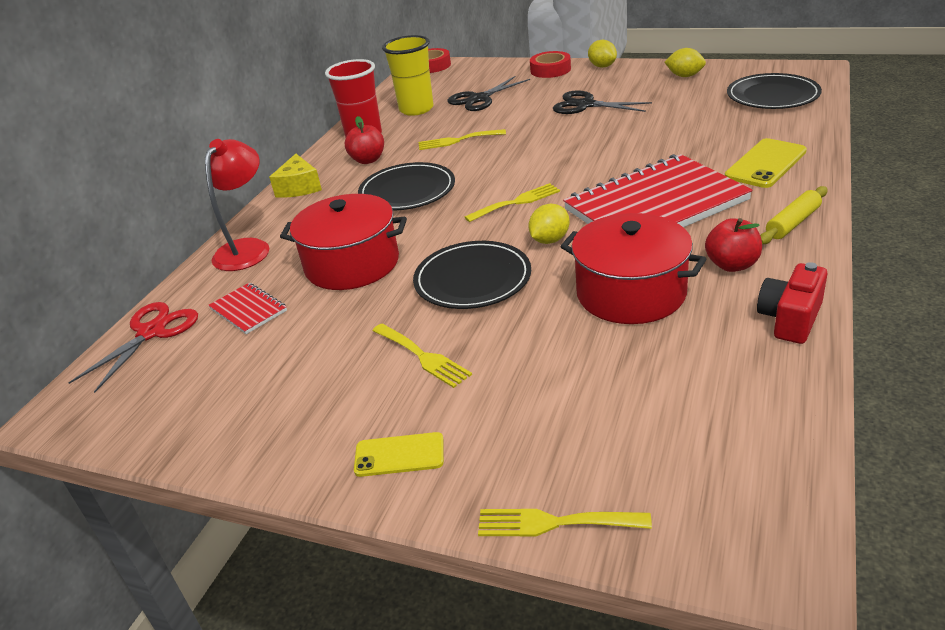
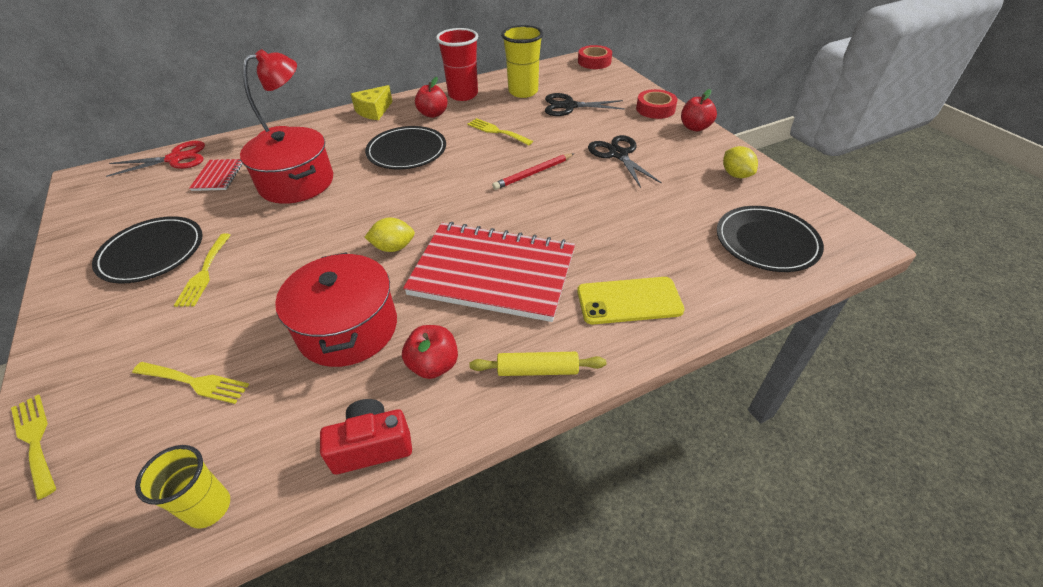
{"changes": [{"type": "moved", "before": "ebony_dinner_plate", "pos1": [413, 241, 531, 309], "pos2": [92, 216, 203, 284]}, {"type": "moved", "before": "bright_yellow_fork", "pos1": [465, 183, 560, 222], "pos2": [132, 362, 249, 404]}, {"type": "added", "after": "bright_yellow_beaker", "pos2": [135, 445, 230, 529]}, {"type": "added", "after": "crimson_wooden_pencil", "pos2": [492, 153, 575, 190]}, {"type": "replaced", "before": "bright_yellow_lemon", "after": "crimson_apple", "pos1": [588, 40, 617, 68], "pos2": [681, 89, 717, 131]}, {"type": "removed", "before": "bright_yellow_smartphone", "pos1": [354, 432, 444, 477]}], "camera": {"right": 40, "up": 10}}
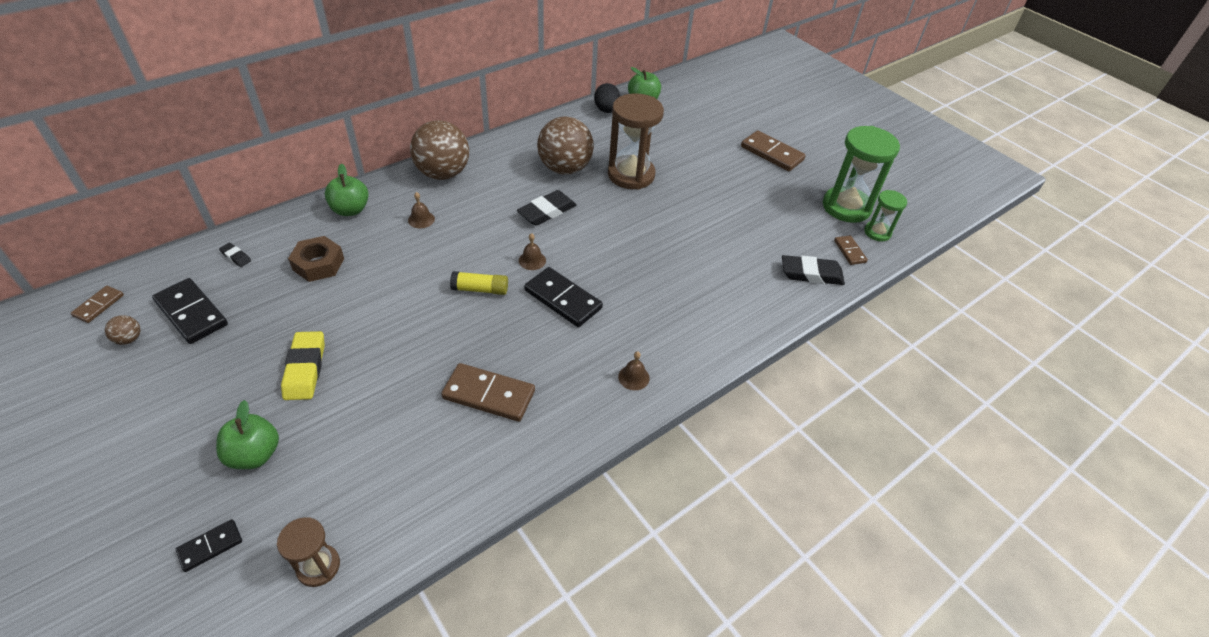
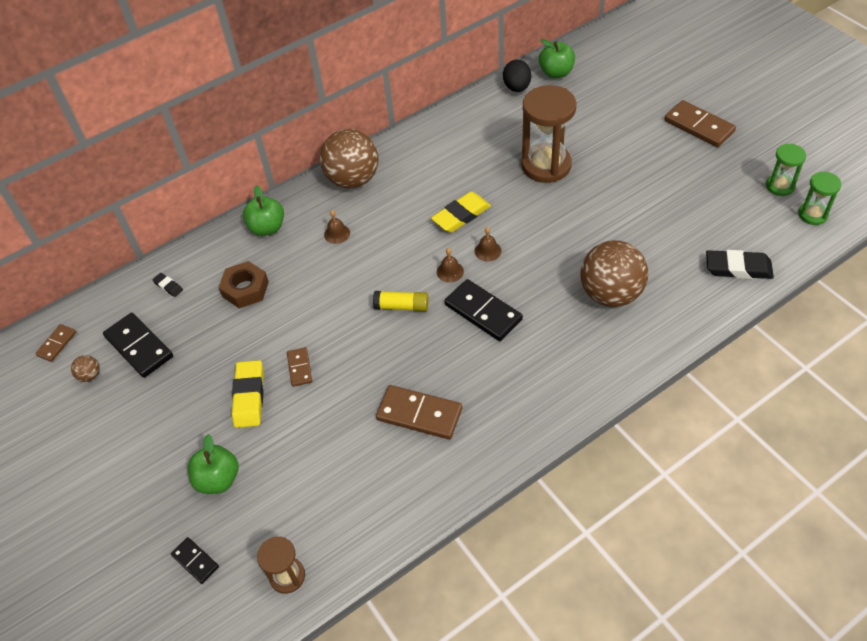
{"changes": [{"type": "turned", "before": "ebony_domino_tile", "pos1": [175, 519, 242, 572], "pos2": [171, 537, 219, 584], "turn": 75}, {"type": "moved", "before": "russet_domino_tile", "pos1": [834, 235, 868, 265], "pos2": [287, 347, 312, 387]}, {"type": "recoloured", "before": "ebony_gum_eraser", "after": "bright_yellow_gum_eraser", "pos1": [517, 190, 577, 226], "pos2": [431, 192, 491, 233]}, {"type": "moved", "before": "russet_bell", "pos1": [618, 351, 650, 390], "pos2": [475, 227, 501, 262]}, {"type": "moved", "before": "russet_sphere", "pos1": [537, 117, 594, 175], "pos2": [581, 240, 648, 307]}, {"type": "resized", "before": "green_sand_timer", "pos1": [823, 126, 900, 223], "pos2": [766, 143, 806, 196], "scale": 0.53}], "camera": {"right": 10, "up": 5}}
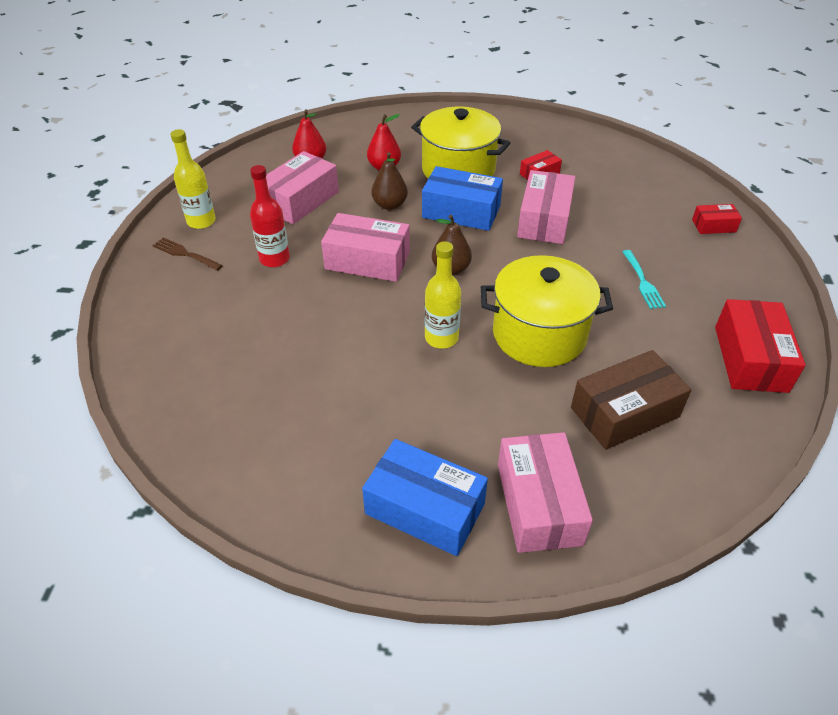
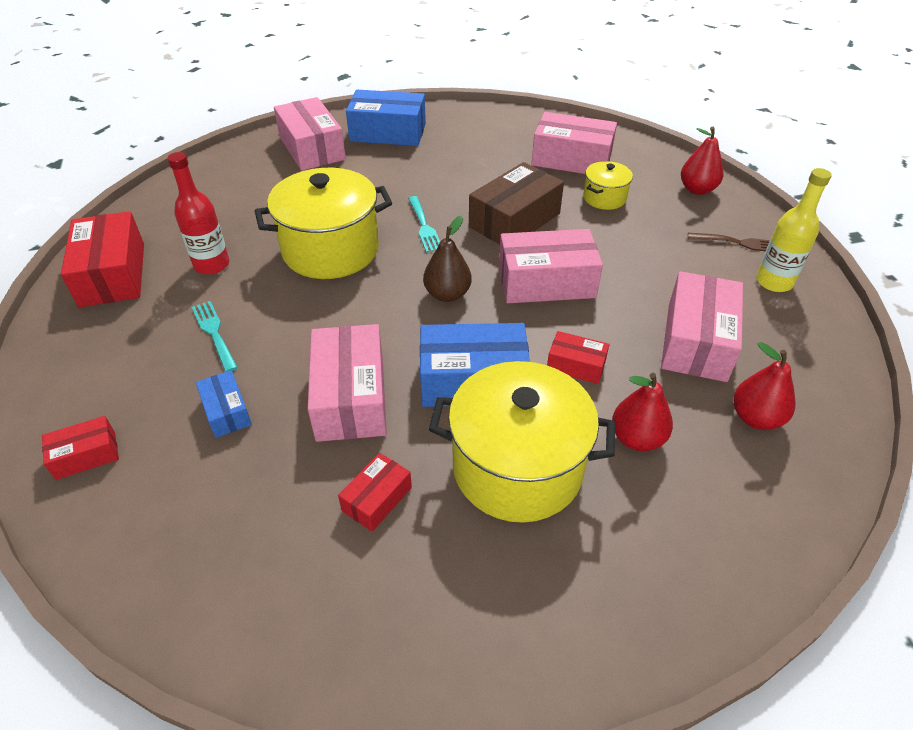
{"changes": [{"type": "moved", "before": "crimson_flask", "pos1": [250, 165, 290, 267], "pos2": [167, 152, 229, 275]}, {"type": "added", "after": "royal_blue_box", "pos2": [196, 370, 252, 438]}, {"type": "replaced", "before": "bright_yellow_flask", "after": "aqua_fork", "pos1": [425, 241, 461, 349], "pos2": [408, 196, 440, 253]}, {"type": "moved", "before": "russet_box", "pos1": [571, 350, 691, 450], "pos2": [469, 162, 564, 244]}, {"type": "added", "after": "pink_box", "pos2": [532, 112, 617, 174]}, {"type": "replaced", "before": "russet_pear", "after": "crimson_box", "pos1": [371, 152, 408, 210], "pos2": [547, 331, 609, 384]}, {"type": "added", "after": "bright_yellow_stockpot", "pos2": [583, 161, 633, 210]}, {"type": "added", "after": "crimson_pear", "pos2": [681, 127, 723, 195]}], "camera": {"right": 160, "up": 0}}
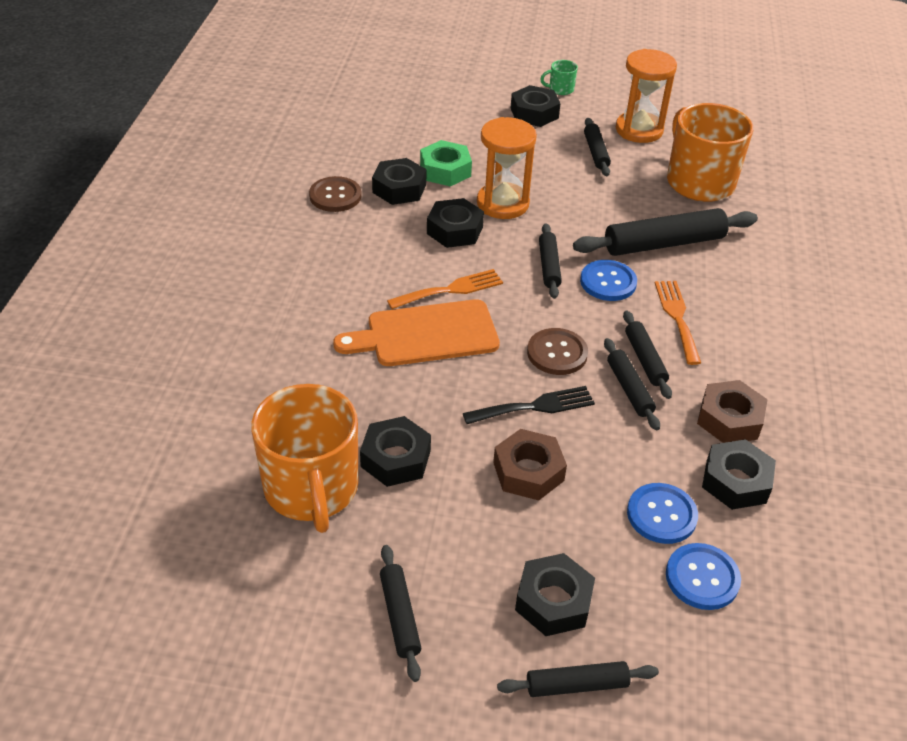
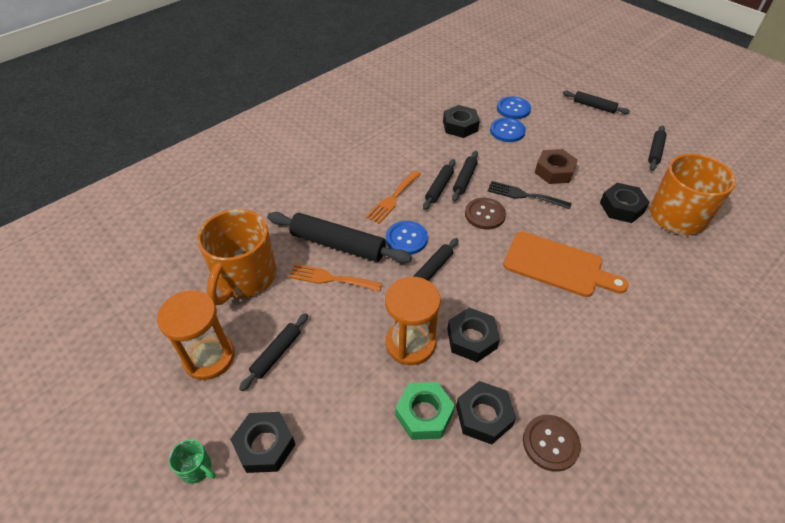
{"changes": [{"type": "moved", "before": "orange-coloured_fork", "pos1": [387, 269, 503, 309], "pos2": [289, 264, 382, 292]}, {"type": "removed", "before": "ebony_nut", "pos1": [515, 553, 595, 636]}, {"type": "removed", "before": "russet_nut", "pos1": [697, 380, 768, 443]}], "camera": {"right": -140, "up": 5}}
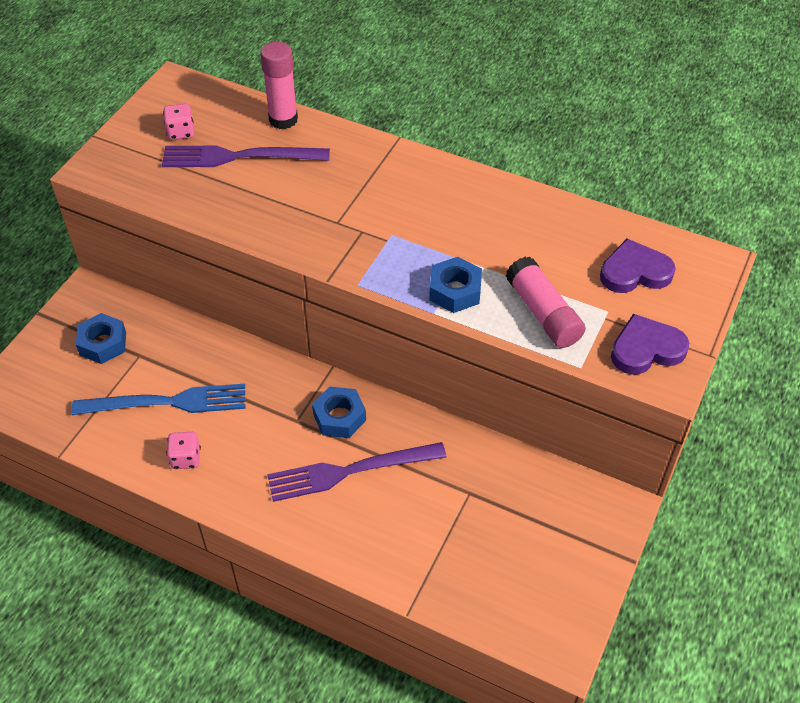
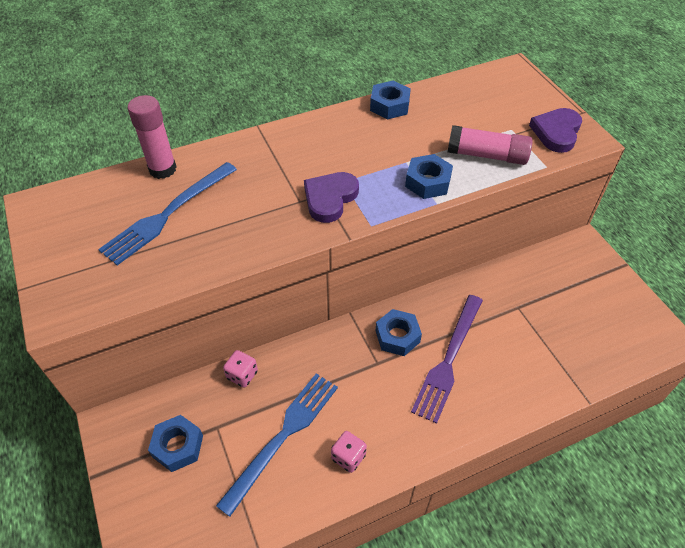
{"changes": [{"type": "recoloured", "before": "violet_fork", "after": "royal_blue_fork", "pos1": [162, 146, 330, 167], "pos2": [98, 162, 237, 265]}, {"type": "moved", "before": "pink_dice", "pos1": [163, 104, 194, 140], "pos2": [223, 350, 258, 388]}, {"type": "moved", "before": "violet_heart_shape", "pos1": [600, 239, 676, 293], "pos2": [304, 172, 359, 223]}, {"type": "added", "after": "royal_blue_nut", "pos2": [370, 81, 411, 119]}], "camera": {"right": -50, "up": 0}}
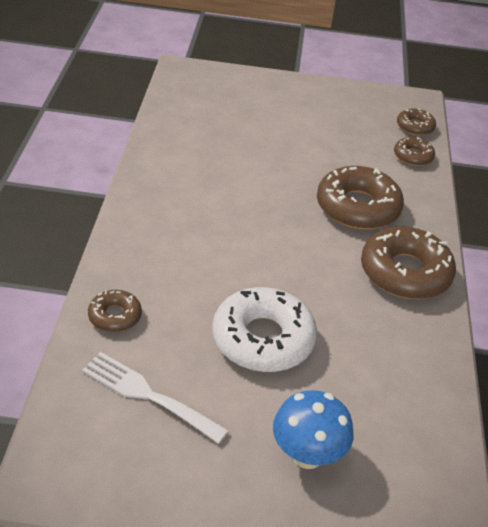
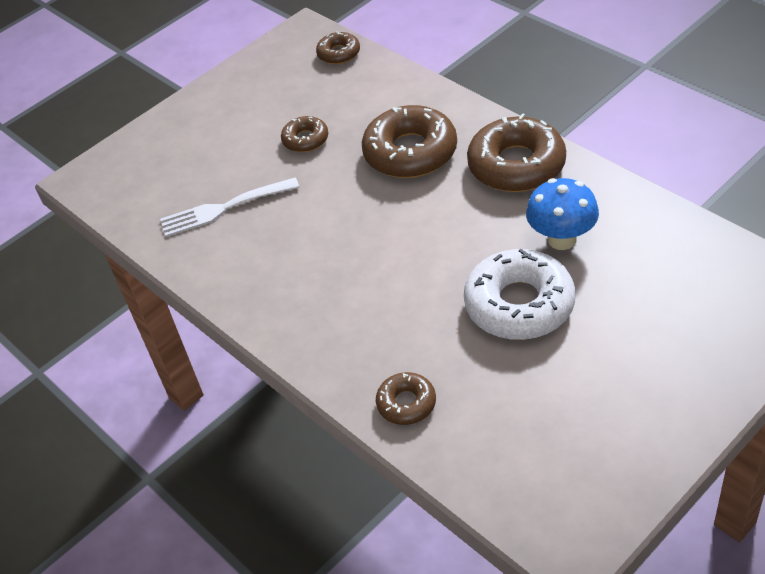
{"changes": [{"type": "moved", "before": "white_fork", "pos1": [82, 352, 229, 444], "pos2": [160, 178, 300, 237]}, {"type": "moved", "before": "russet_doughnut", "pos1": [394, 137, 435, 166], "pos2": [281, 116, 328, 152]}, {"type": "moved", "before": "royal_blue_toadstool", "pos1": [273, 390, 353, 469], "pos2": [526, 178, 599, 250]}], "camera": {"right": -40, "up": 5}}
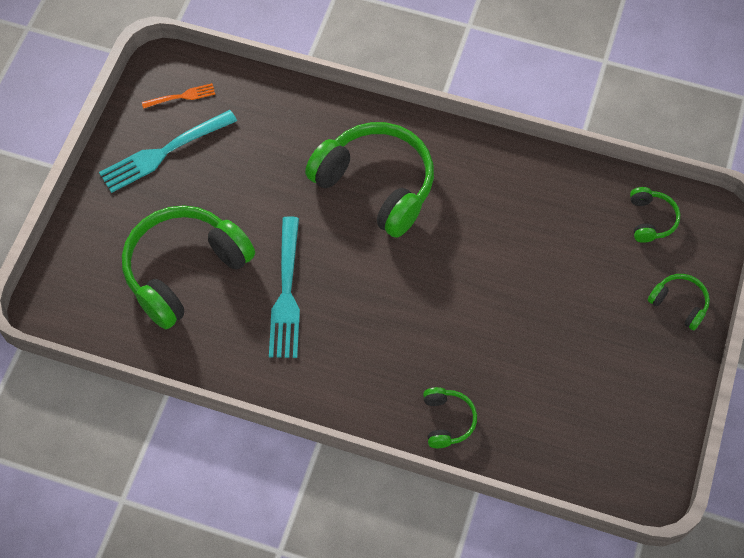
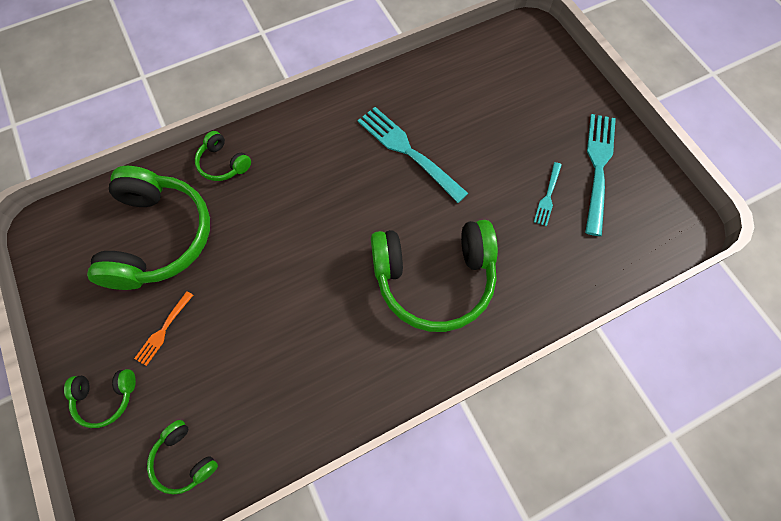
{"changes": [{"type": "moved", "before": "green_headset", "pos1": [122, 205, 255, 329], "pos2": [87, 166, 210, 290]}, {"type": "moved", "before": "orange-coloured_fork", "pos1": [142, 83, 215, 109], "pos2": [134, 291, 193, 366]}, {"type": "added", "after": "aqua_fork", "pos2": [534, 162, 562, 226]}], "camera": {"right": 135, "up": 5}}
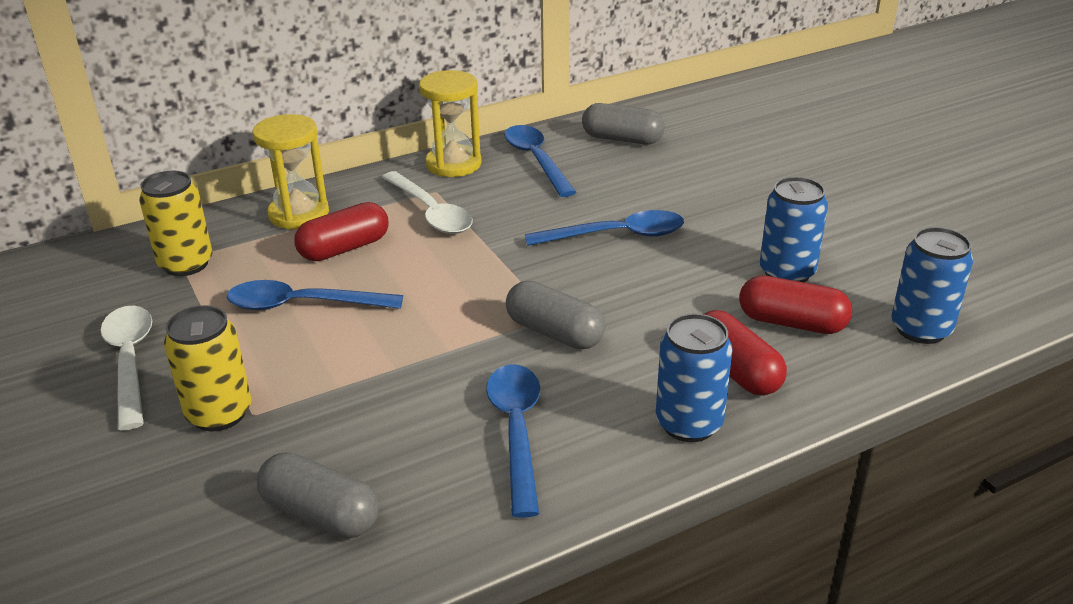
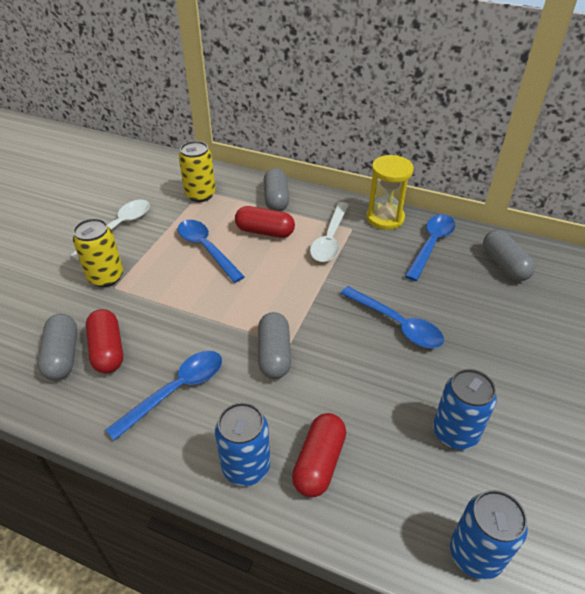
{"changes": [{"type": "moved", "before": "crimson_pill", "pos1": [739, 276, 852, 334], "pos2": [86, 309, 123, 374]}, {"type": "replaced", "before": "bright_yellow_sand_timer", "after": "ash-grey_pill", "pos1": [253, 114, 329, 230], "pos2": [263, 168, 289, 211]}], "camera": {"right": 50, "up": 10}}
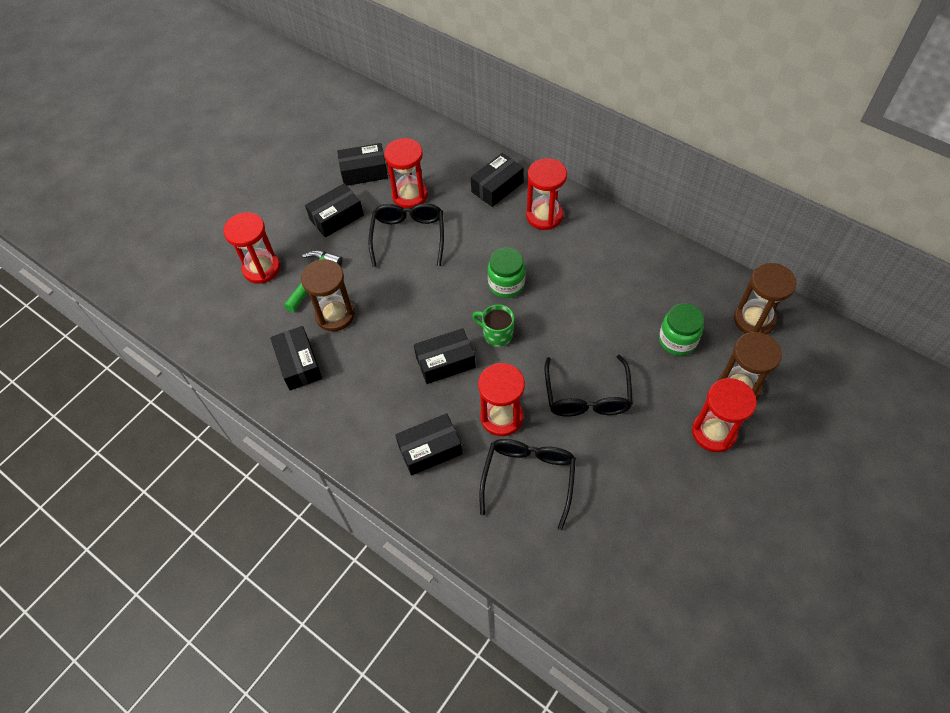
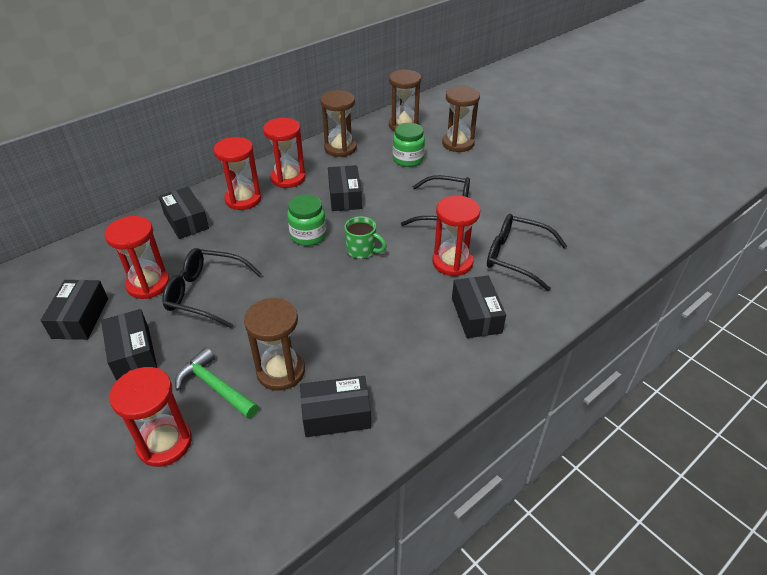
{"changes": [{"type": "moved", "before": "crimson_sand_timer", "pos1": [692, 378, 757, 452], "pos2": [263, 118, 305, 188]}, {"type": "added", "after": "russet_sand_timer", "pos2": [321, 90, 357, 157]}, {"type": "moved", "before": "ebony_box", "pos1": [414, 328, 476, 384], "pos2": [328, 165, 362, 211]}, {"type": "turned", "before": "green_tea_mug", "pos1": [472, 304, 514, 347], "pos2": [344, 216, 387, 259], "turn": -105}], "camera": {"right": -80, "up": -15}}
